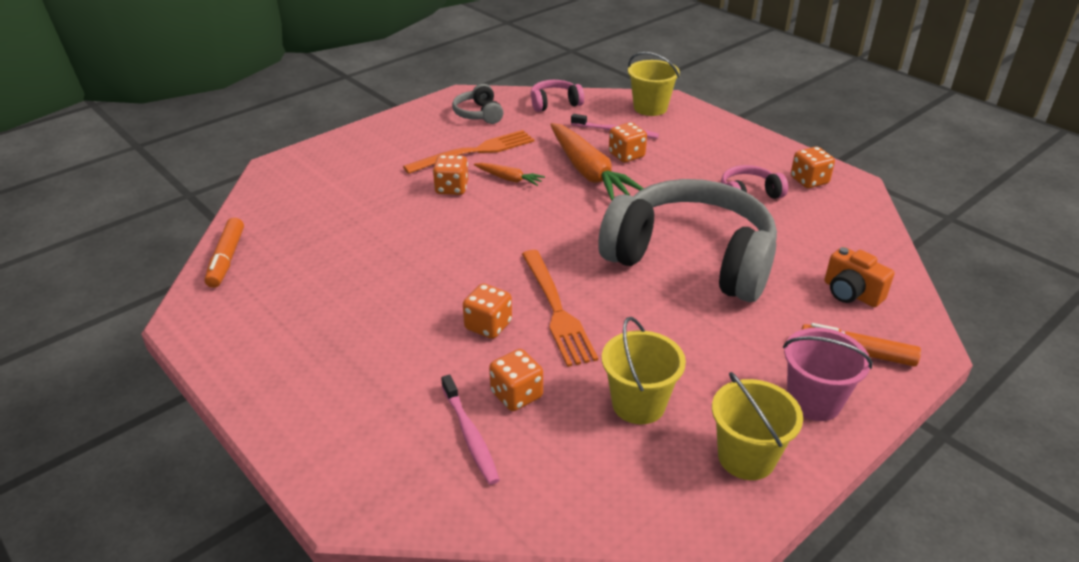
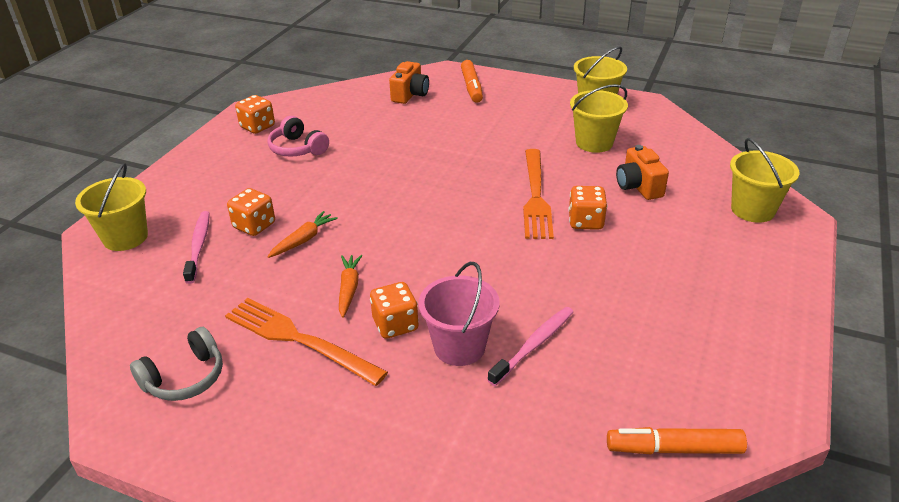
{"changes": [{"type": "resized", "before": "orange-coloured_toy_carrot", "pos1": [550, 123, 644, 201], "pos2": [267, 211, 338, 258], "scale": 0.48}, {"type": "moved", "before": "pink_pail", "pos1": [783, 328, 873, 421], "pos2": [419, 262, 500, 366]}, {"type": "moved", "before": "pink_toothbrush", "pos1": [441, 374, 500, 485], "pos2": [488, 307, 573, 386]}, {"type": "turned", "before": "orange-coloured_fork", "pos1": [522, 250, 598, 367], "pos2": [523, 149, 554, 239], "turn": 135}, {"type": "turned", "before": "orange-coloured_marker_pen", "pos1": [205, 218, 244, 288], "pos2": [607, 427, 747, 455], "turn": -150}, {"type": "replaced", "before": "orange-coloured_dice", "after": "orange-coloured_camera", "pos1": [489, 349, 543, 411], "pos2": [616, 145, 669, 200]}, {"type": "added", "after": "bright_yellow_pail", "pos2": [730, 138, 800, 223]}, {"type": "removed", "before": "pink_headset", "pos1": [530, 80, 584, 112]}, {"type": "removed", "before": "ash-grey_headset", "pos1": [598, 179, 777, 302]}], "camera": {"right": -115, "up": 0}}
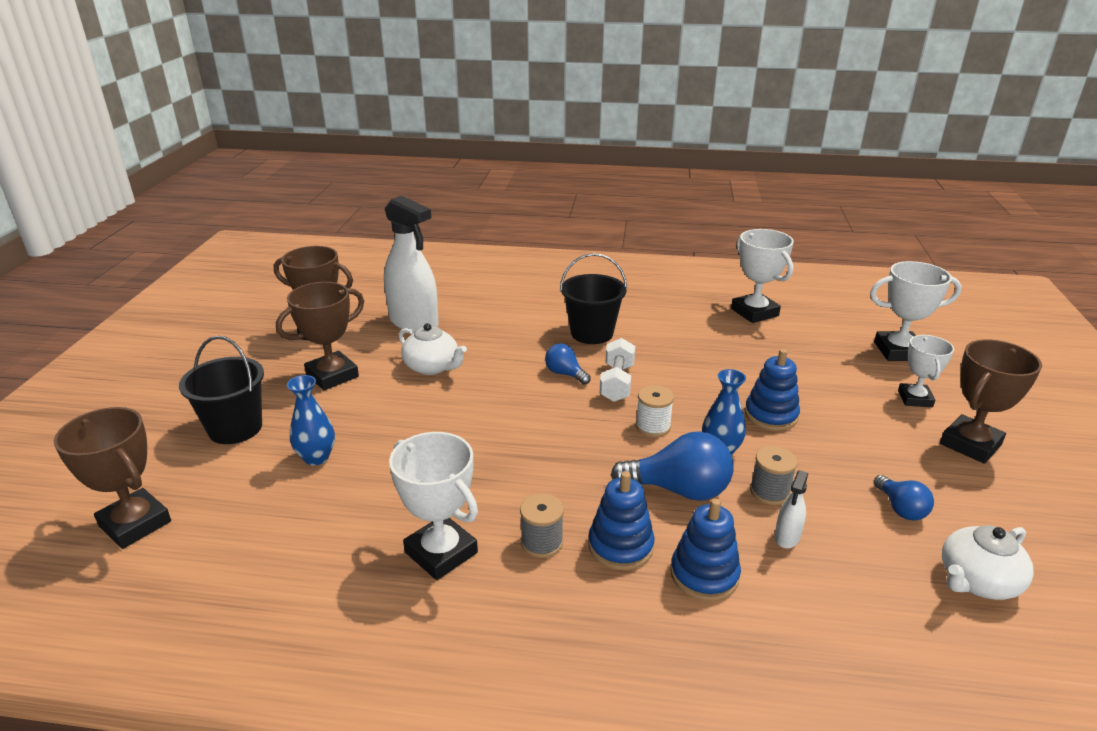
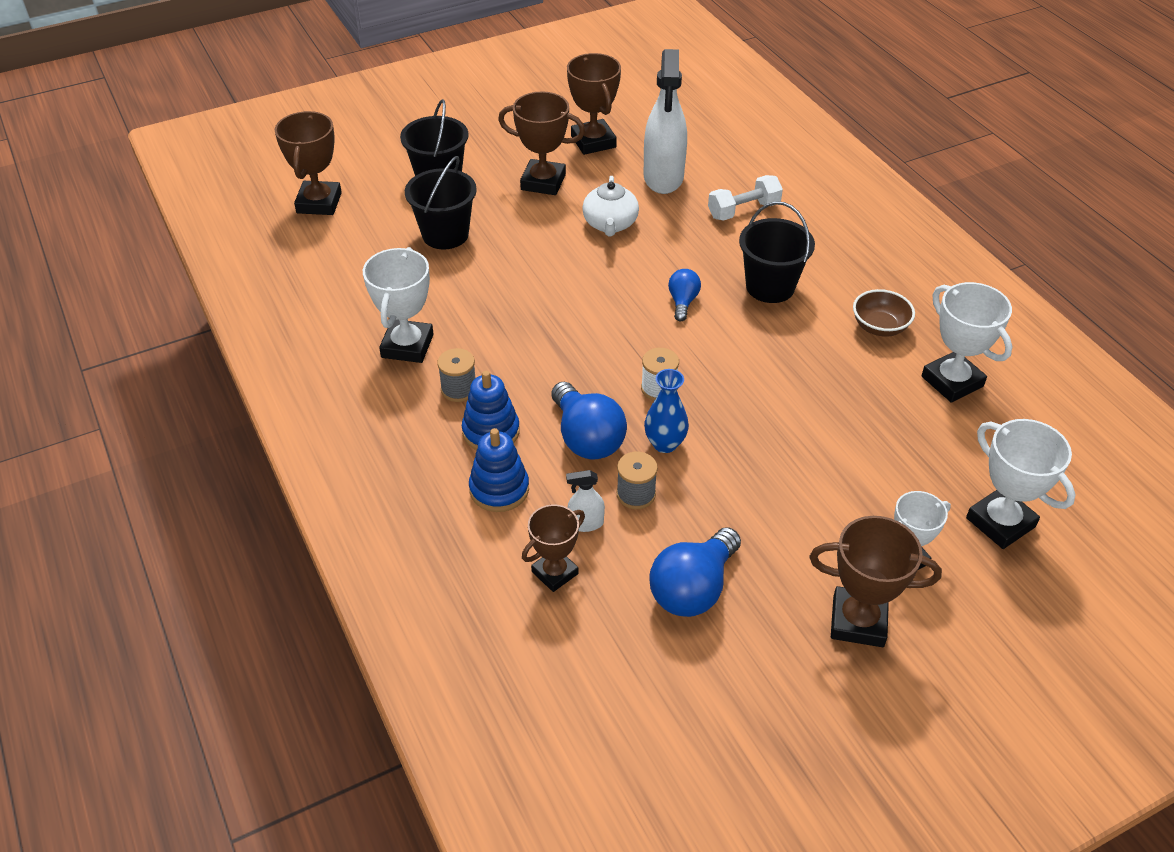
{"changes": [{"type": "replaced", "before": "royal_blue_tall_vase", "after": "ebony_pail", "pos1": [287, 375, 335, 465], "pos2": [405, 156, 477, 249]}, {"type": "added", "after": "russet_prize_cup", "pos2": [522, 504, 585, 592]}, {"type": "resized", "before": "royal_blue_light_bulb", "pos1": [873, 475, 934, 521], "pos2": [649, 527, 741, 617], "scale": 1.78}, {"type": "moved", "before": "white_free_weight", "pos1": [600, 338, 635, 402], "pos2": [708, 175, 783, 221]}, {"type": "added", "after": "russet_serving_bowl", "pos2": [853, 289, 915, 337]}, {"type": "turned", "before": "white_prize_cup", "pos1": [731, 229, 794, 323], "pos2": [921, 282, 1013, 403], "turn": -60}, {"type": "removed", "before": "royal_blue_stacking_rings", "pos1": [745, 349, 800, 431]}, {"type": "removed", "before": "white_teapot", "pos1": [942, 525, 1034, 600]}], "camera": {"right": 55, "up": 15}}
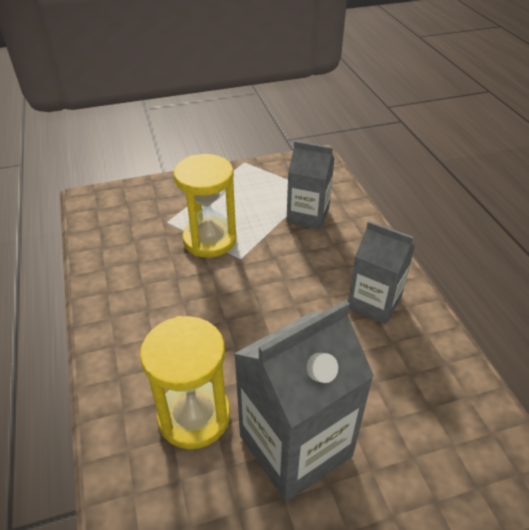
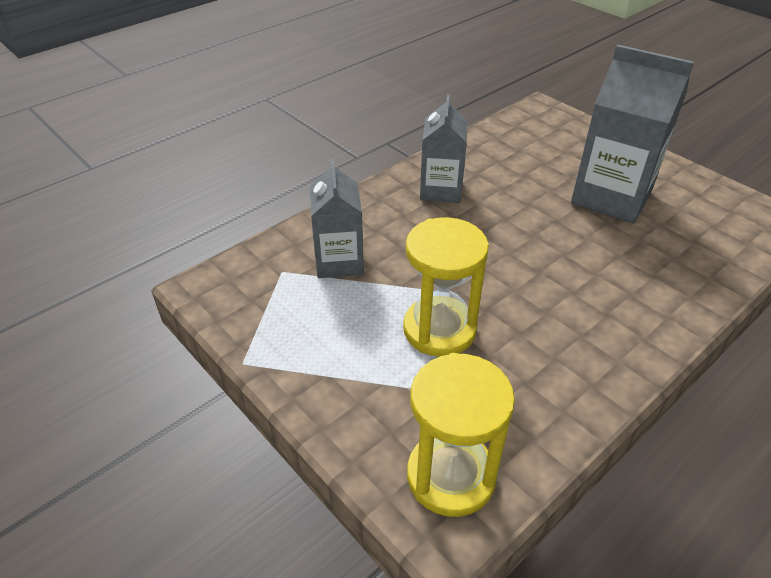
{"changes": [{"type": "moved", "before": "bright_yellow_sand_timer", "pos1": [140, 316, 230, 449], "pos2": [407, 353, 515, 517]}], "camera": {"right": -115, "up": 0}}
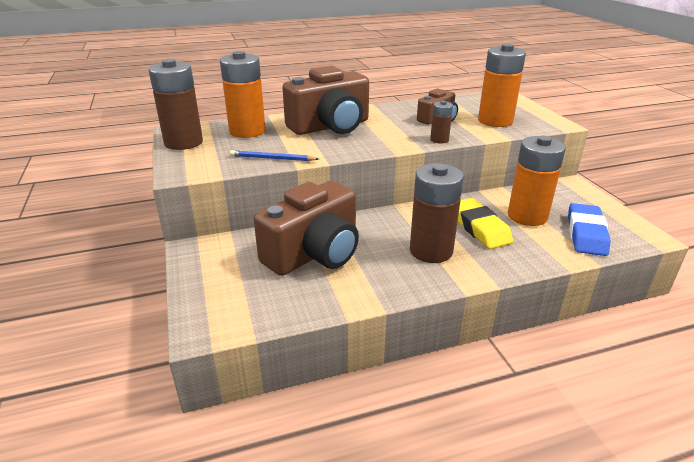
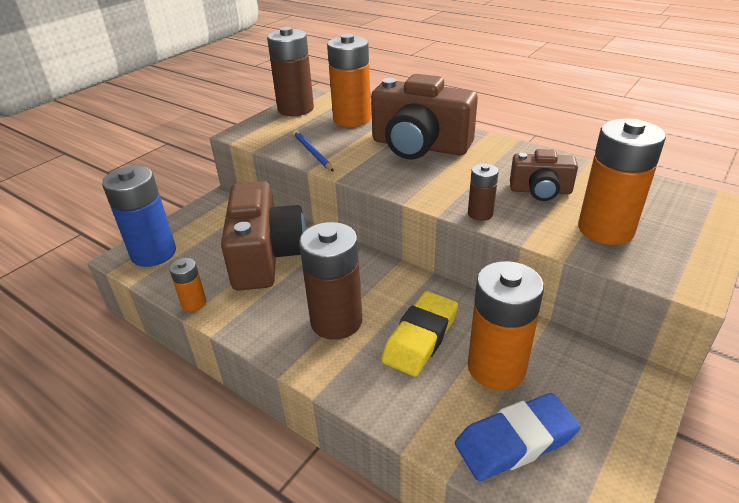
{"changes": [{"type": "added", "after": "royal_blue_power_cell", "pos2": [102, 166, 176, 267]}, {"type": "added", "after": "orange-coloured_power_cell", "pos2": [169, 258, 206, 312]}, {"type": "turned", "before": "russet_camera", "pos1": [254, 180, 359, 276], "pos2": [221, 181, 306, 291], "turn": -105}], "camera": {"right": 55, "up": 5}}
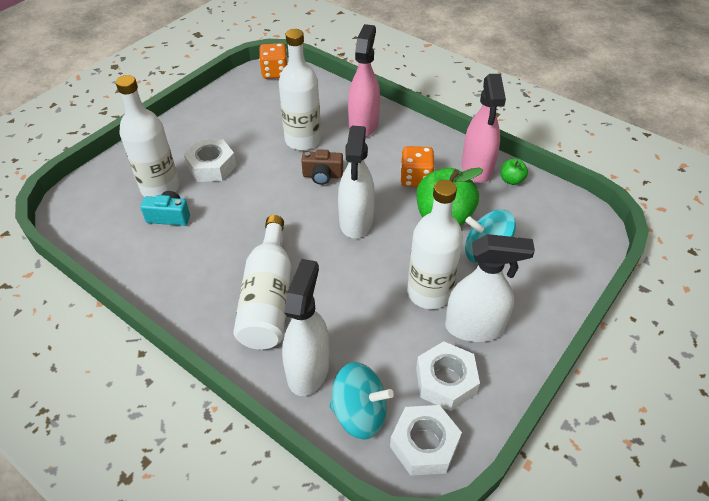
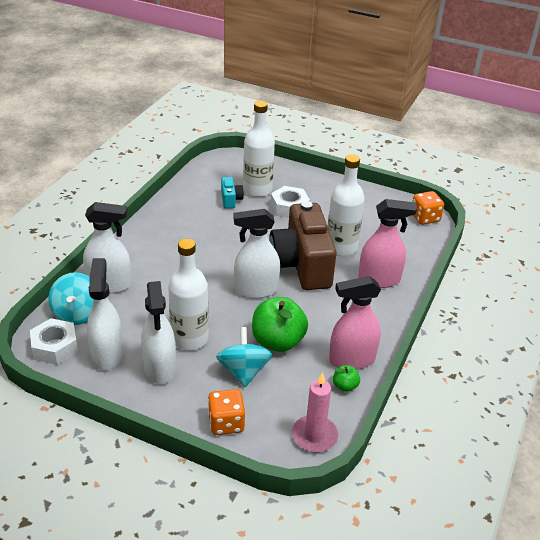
{"changes": [{"type": "replaced", "before": "white_nut", "after": "white_spray_cleaner", "pos1": [416, 341, 480, 411], "pos2": [87, 258, 123, 371]}, {"type": "moved", "before": "orange-coloured_dice", "pos1": [400, 146, 435, 187], "pos2": [208, 389, 245, 435]}, {"type": "resized", "before": "russet_camera", "pos1": [301, 149, 343, 185], "pos2": [269, 201, 337, 290], "scale": 2.4}, {"type": "added", "after": "pink_pillar_candle", "pos2": [292, 372, 338, 452]}, {"type": "removed", "before": "white_flask", "pos1": [233, 215, 291, 349]}], "camera": {"right": 75, "up": -10}}
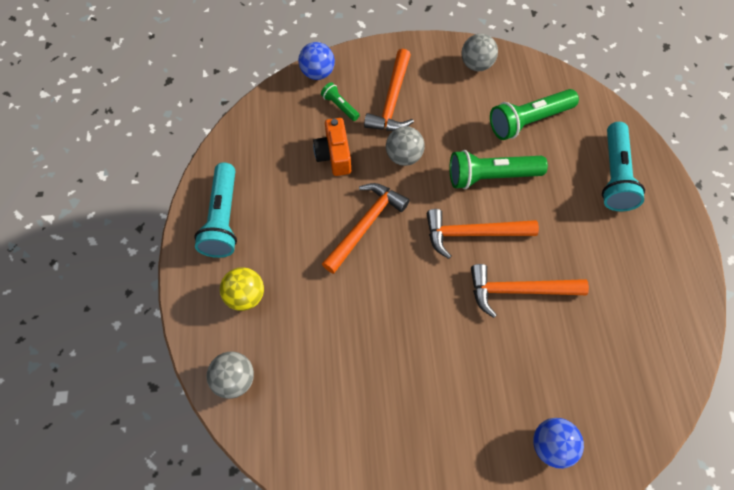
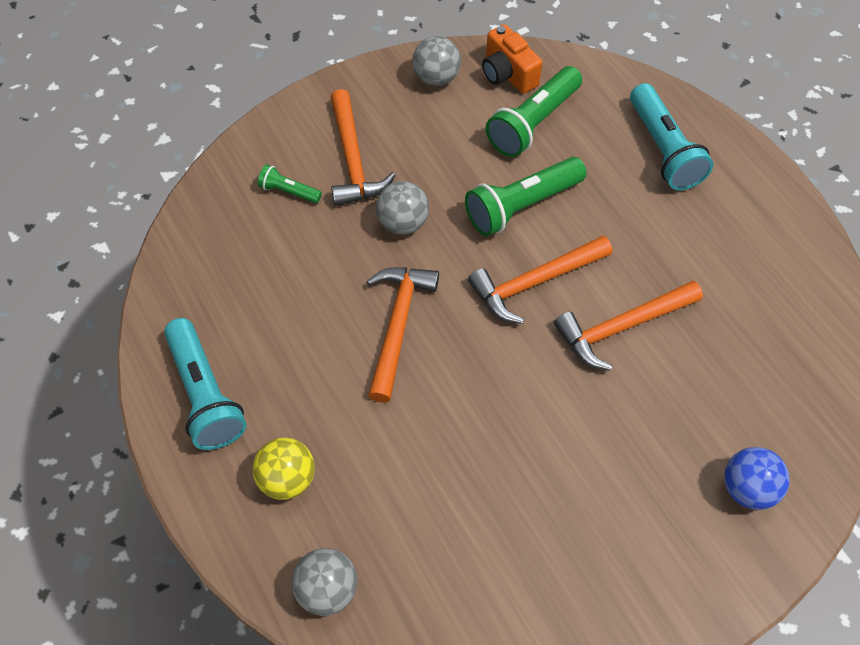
{"changes": [{"type": "moved", "before": "orange-coloured_camera", "pos1": [313, 118, 351, 176], "pos2": [482, 24, 543, 94]}, {"type": "removed", "before": "royal_blue_sphere", "pos1": [298, 42, 335, 80]}], "camera": {"right": -25, "up": -5}}
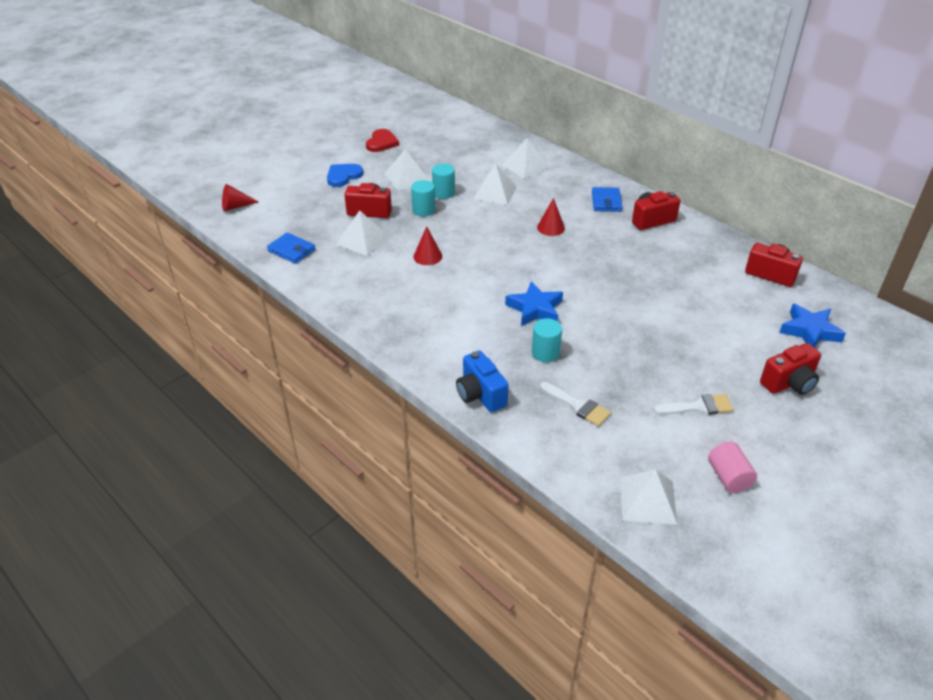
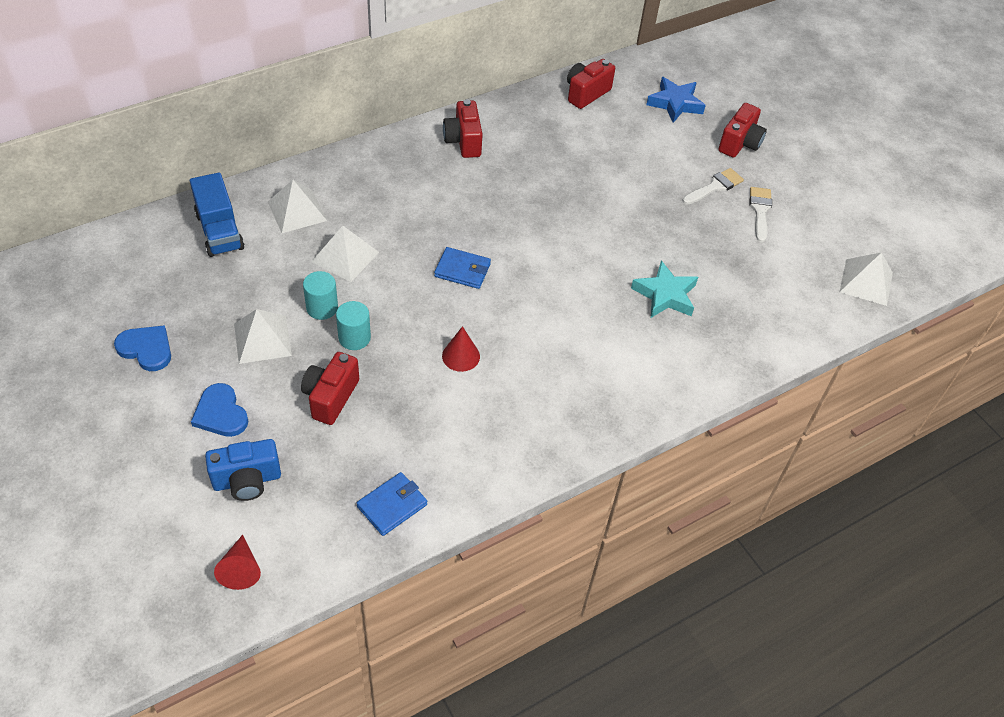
{"changes": [{"type": "recoloured", "before": "crimson_heart_shape", "after": "royal_blue_heart_shape", "pos1": [366, 129, 399, 152], "pos2": [114, 325, 171, 371]}, {"type": "added", "after": "royal_blue_toy_truck", "pos2": [190, 172, 244, 257]}, {"type": "moved", "before": "royal_blue_camera", "pos1": [456, 351, 509, 412], "pos2": [205, 439, 281, 501]}, {"type": "moved", "before": "royal_blue_billfold", "pos1": [592, 187, 623, 212], "pos2": [434, 247, 491, 289]}, {"type": "replaced", "before": "aqua_cylinder", "after": "aqua_star_shape", "pos1": [532, 318, 562, 362], "pos2": [631, 261, 698, 318]}, {"type": "moved", "before": "white_paintbrush", "pos1": [540, 382, 611, 427], "pos2": [683, 168, 744, 205]}, {"type": "turned", "before": "crimson_camera", "pos1": [760, 343, 821, 395], "pos2": [718, 103, 767, 158], "turn": 45}, {"type": "removed", "before": "white_pyramid_shape", "pos1": [336, 210, 389, 256]}, {"type": "removed", "before": "royal_blue_star_shape", "pos1": [505, 281, 563, 326]}, {"type": "removed", "before": "crimson_cone", "pos1": [537, 198, 565, 236]}, {"type": "removed", "before": "pink_cylinder", "pos1": [708, 442, 757, 493]}], "camera": {"right": -80, "up": 10}}
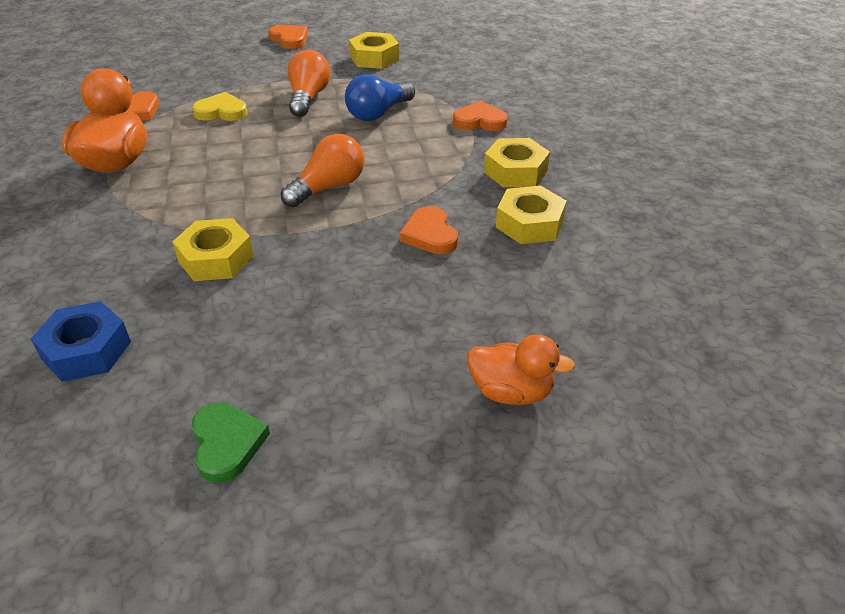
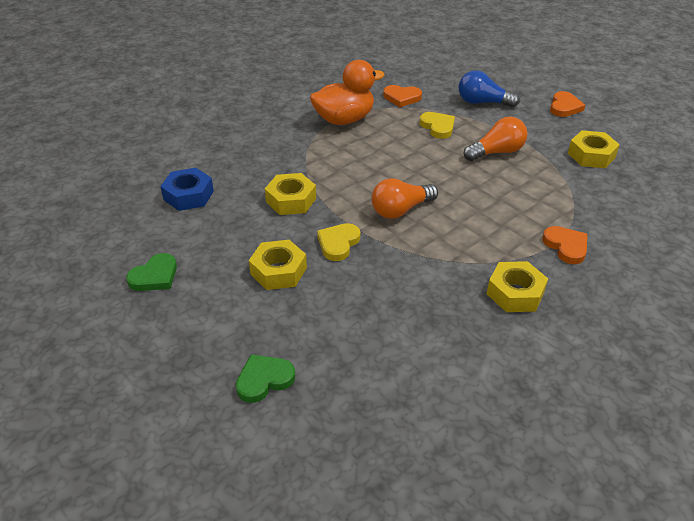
{"changes": [{"type": "replaced", "before": "orange-coloured_duck", "after": "green_heart_shape", "pos1": [467, 334, 575, 405], "pos2": [236, 354, 295, 403]}, {"type": "moved", "before": "bright_yellow_nut", "pos1": [496, 186, 567, 244], "pos2": [249, 240, 307, 290]}, {"type": "added", "after": "bright_yellow_heart_shape", "pos2": [317, 223, 360, 261]}, {"type": "turned", "before": "orange-coloured_light_bulb", "pos1": [281, 134, 364, 208], "pos2": [371, 178, 438, 219], "turn": 135}, {"type": "moved", "before": "royal_blue_light_bulb", "pos1": [345, 74, 415, 121], "pos2": [458, 70, 520, 107]}, {"type": "removed", "before": "orange-coloured_heart_shape", "pos1": [400, 206, 458, 254]}], "camera": {"right": 60, "up": 0}}
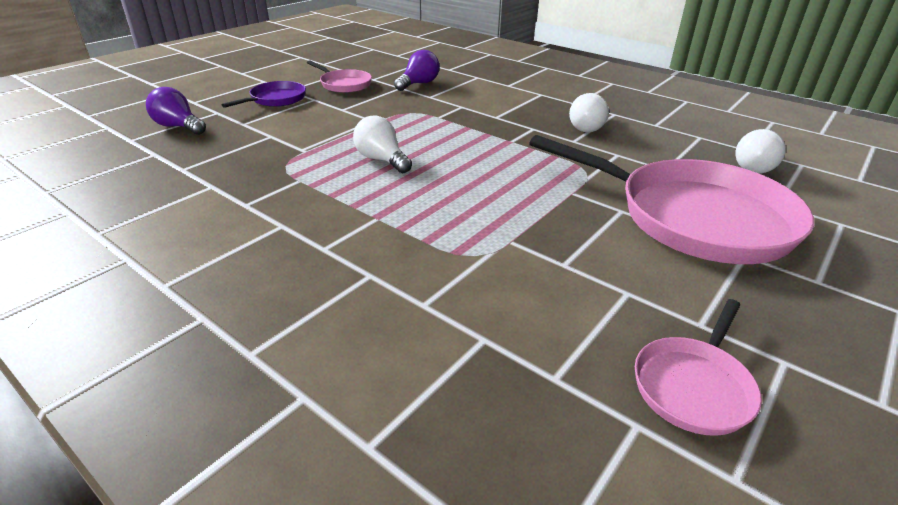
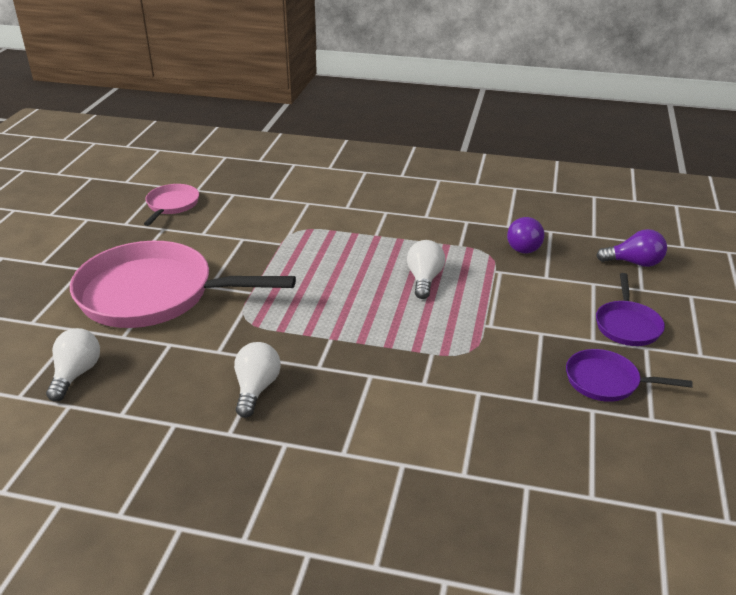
{"changes": [{"type": "turned", "before": "white_light_bulb", "pos1": [353, 115, 412, 173], "pos2": [407, 240, 445, 299], "turn": -105}, {"type": "moved", "before": "violet_light_bulb", "pos1": [394, 50, 440, 91], "pos2": [507, 217, 544, 253]}, {"type": "recoloured", "before": "pink_skillet", "after": "violet_skillet", "pos1": [307, 60, 372, 93], "pos2": [566, 349, 693, 402]}], "camera": {"right": 155, "up": 0}}
